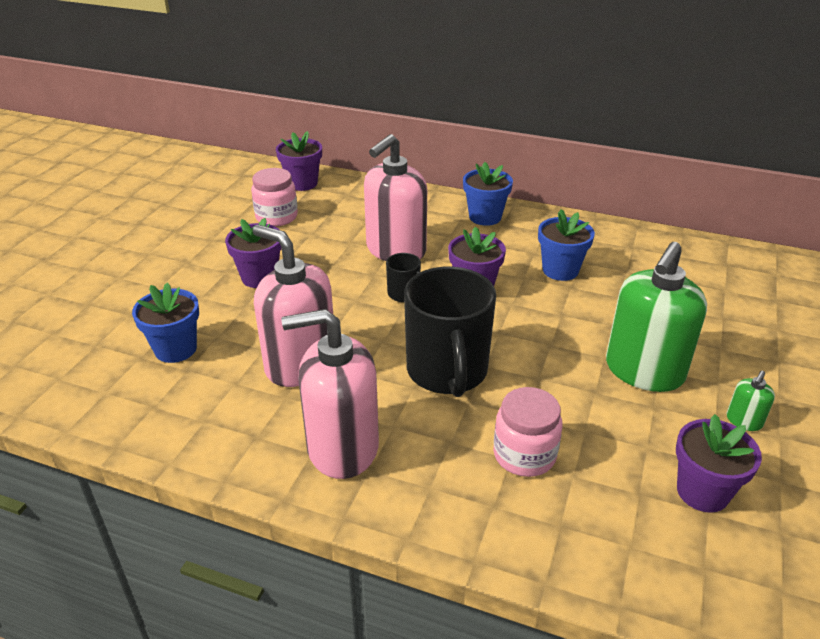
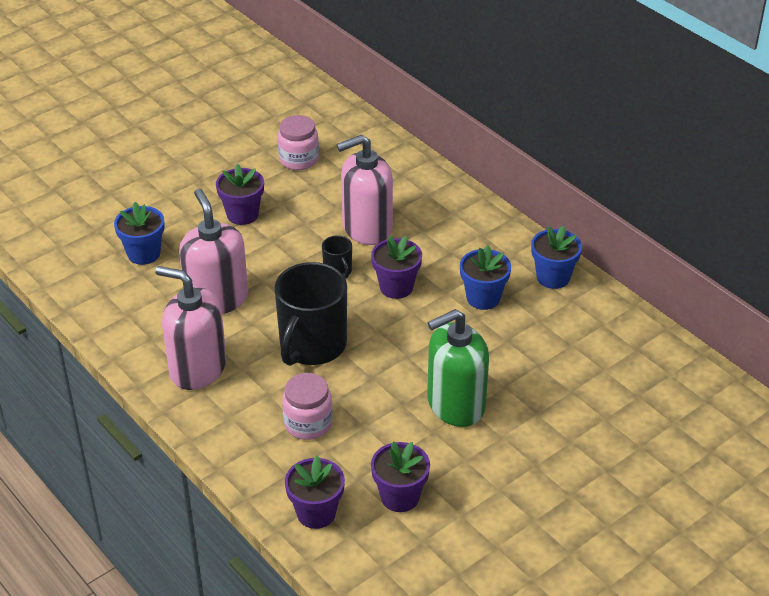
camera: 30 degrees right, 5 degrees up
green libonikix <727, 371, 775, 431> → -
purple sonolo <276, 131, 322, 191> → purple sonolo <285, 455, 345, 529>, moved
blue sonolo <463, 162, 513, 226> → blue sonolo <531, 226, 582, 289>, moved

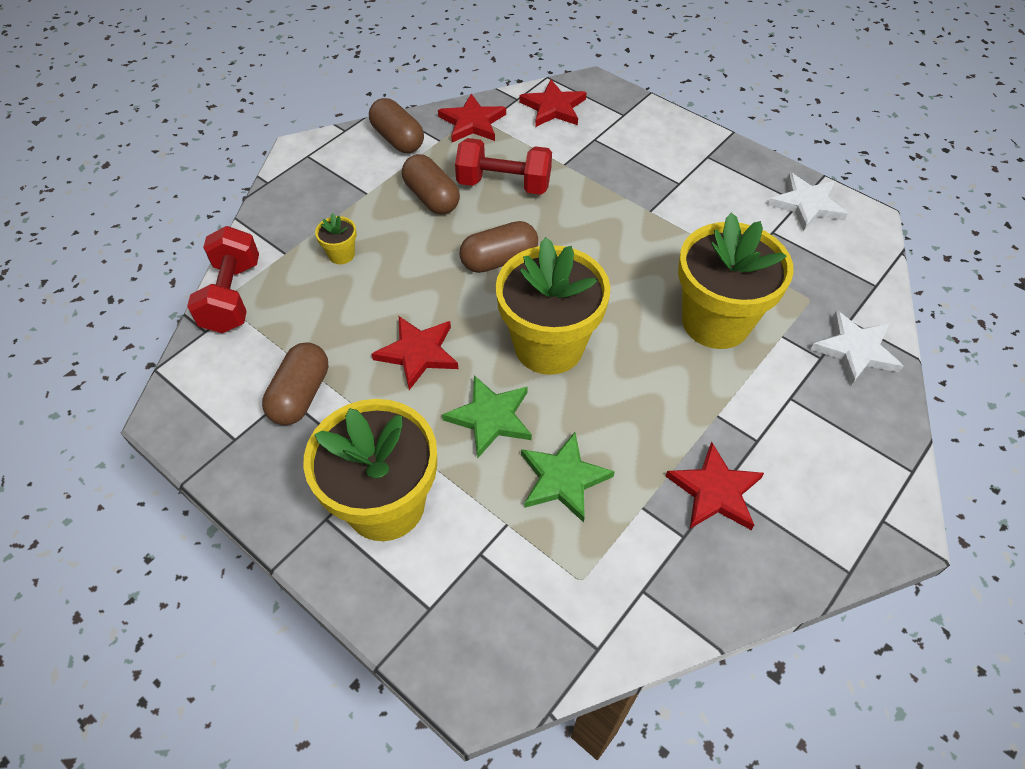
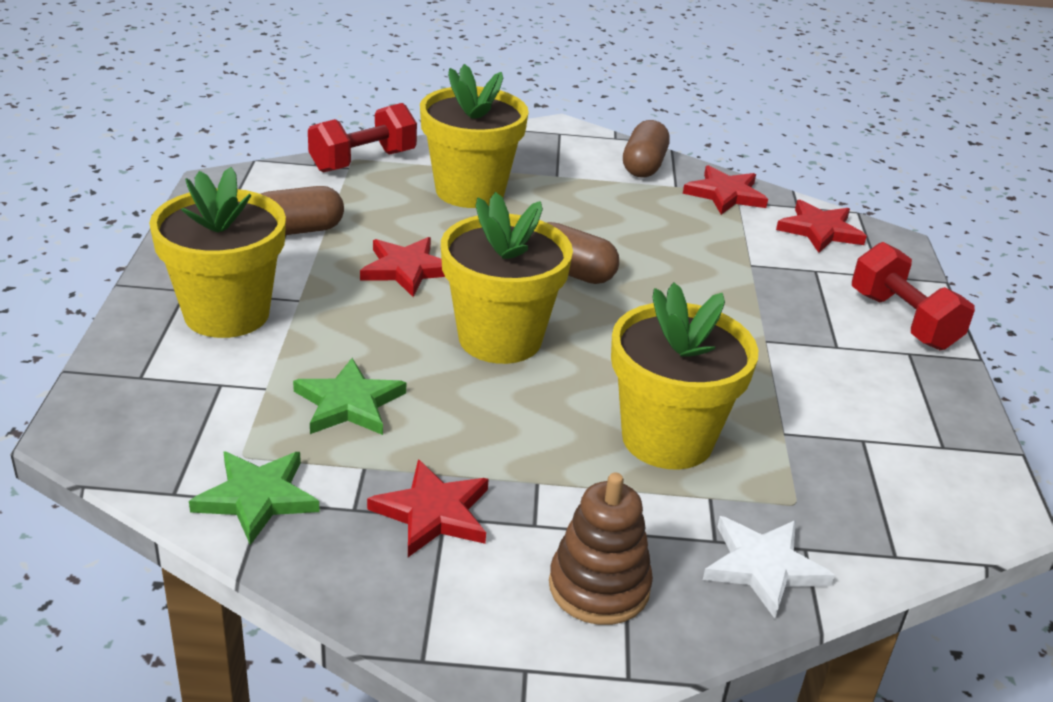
camera: 50 degrees right, 20 degrees down
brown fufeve <402, 154, 460, 214> → -
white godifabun <768, 172, 848, 231> → -
- → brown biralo <549, 473, 653, 625>
green godifabun <442, 375, 532, 458> → green godifabun <189, 451, 320, 545>, moved
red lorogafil <455, 138, 552, 195> → red lorogafil <852, 242, 975, 350>, moved
yellow sonolo <315, 213, 357, 264> → yellow sonolo <420, 64, 529, 208>, x2.44

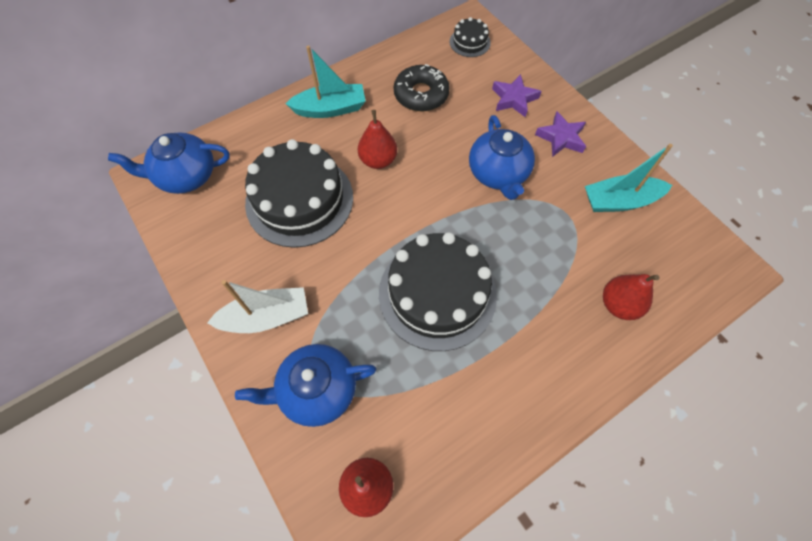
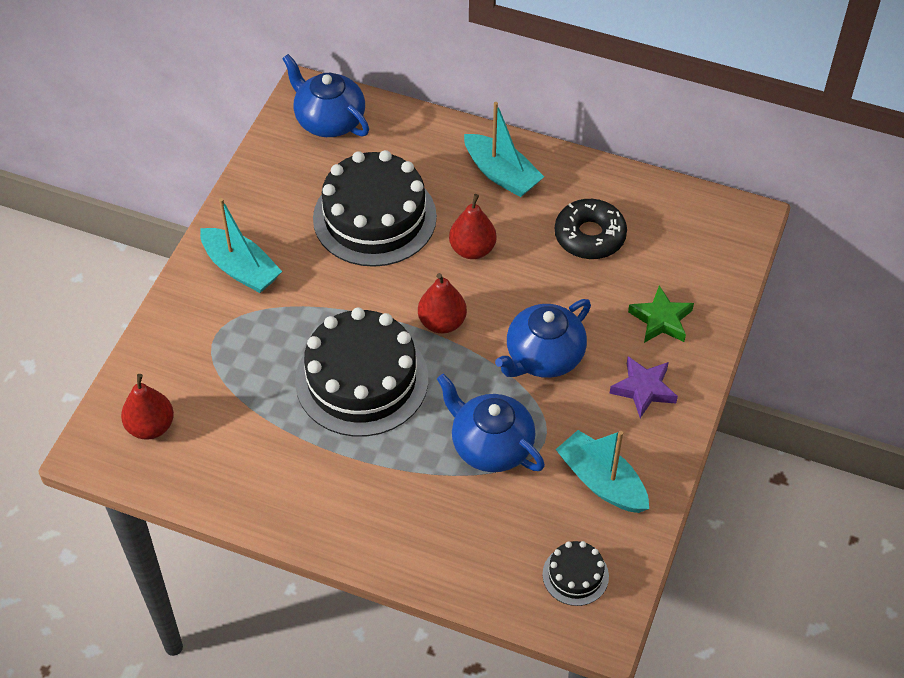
camera: 55 degrees right, 10 degrees down
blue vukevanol <235, 344, 377, 427> → blue vukevanol <437, 374, 545, 472>, moved
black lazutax <449, 17, 491, 57> → black lazutax <543, 541, 609, 606>, moved
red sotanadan <603, 274, 660, 320> → red sotanadan <418, 273, 467, 334>, moved
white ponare <207, 280, 308, 333> → turquoise ponare <200, 198, 282, 293>
purple godifabun <492, 74, 542, 117> → green godifabun <628, 285, 694, 343>

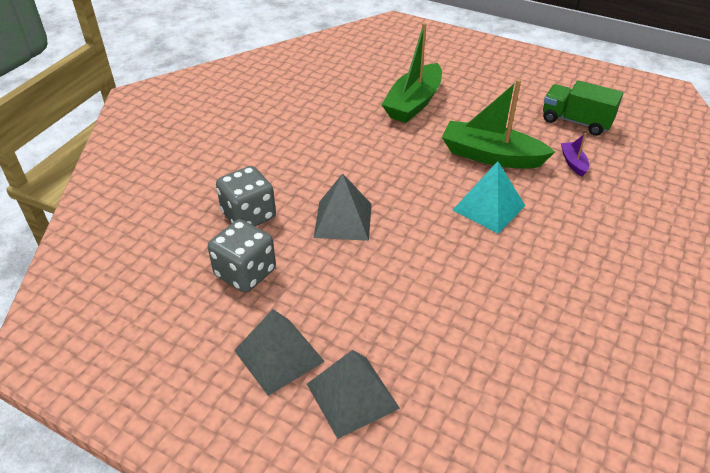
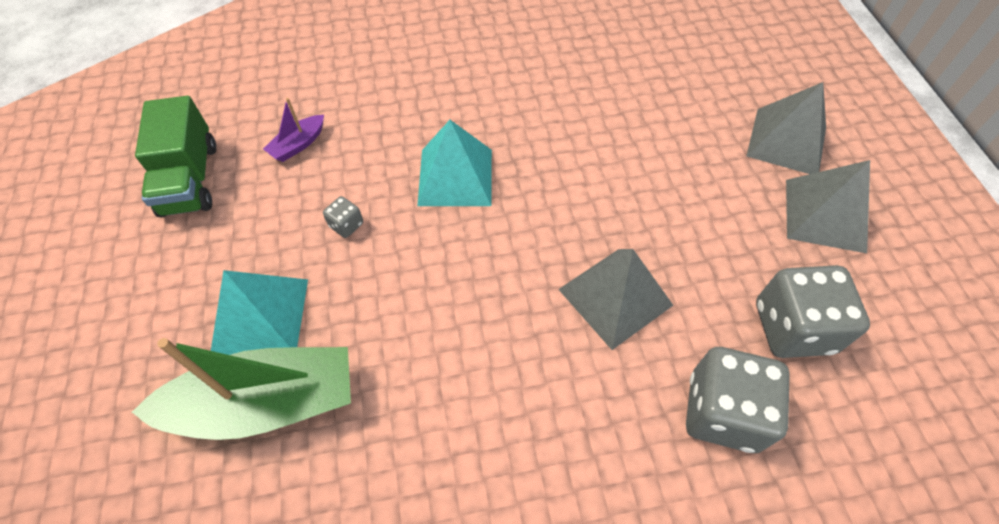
camera: 130 degrees left, 15 degrees up
- → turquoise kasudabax <211, 270, 308, 355>
green ponare <442, 79, 555, 169> → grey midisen <323, 196, 363, 238>

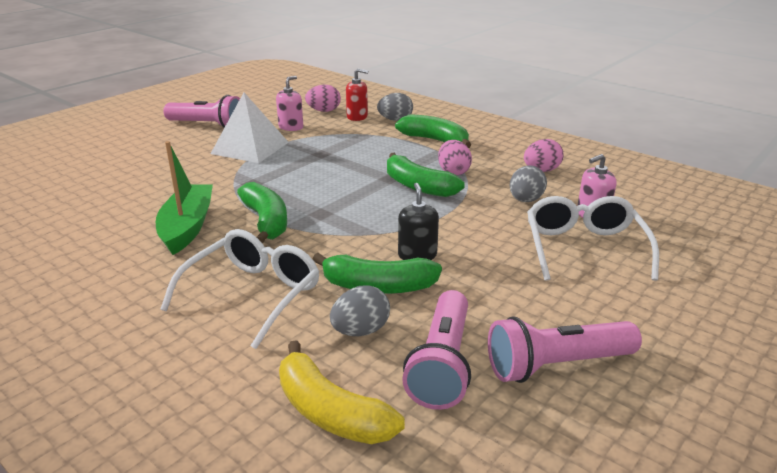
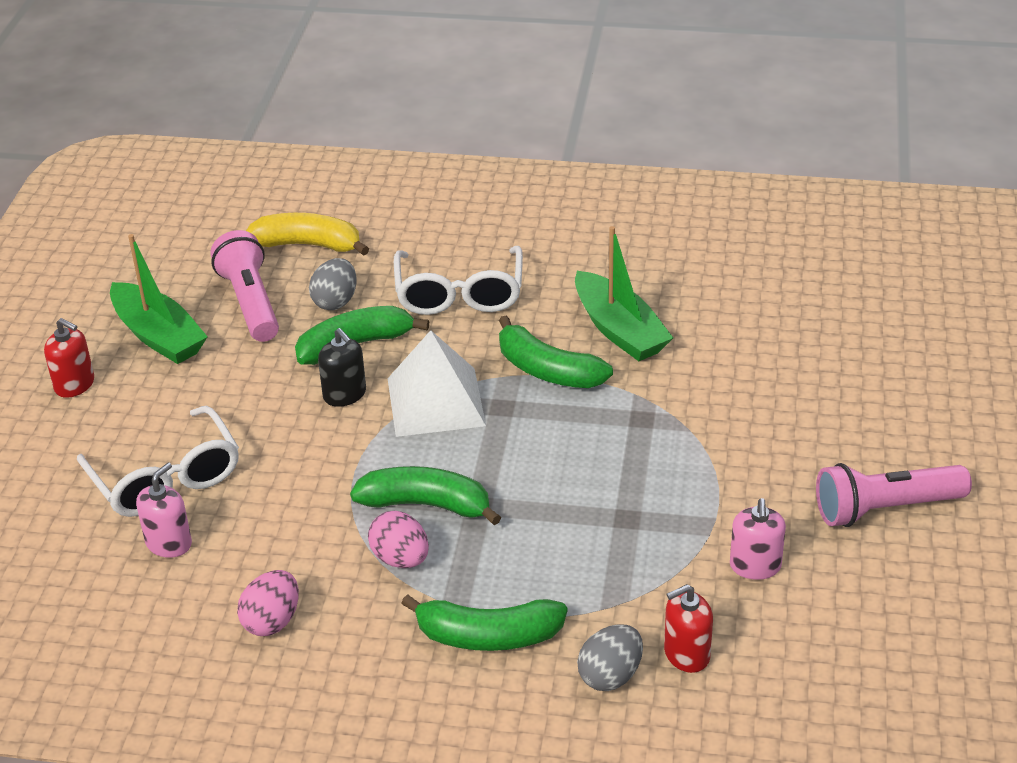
camera: 150 degrees right, 10 degrees up
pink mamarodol <305, 85, 341, 112> → -
grey mamarodol <510, 165, 547, 202> → -
- → red libonikix <44, 318, 94, 398>
white kasudabax <211, 93, 289, 163> → white kasudabax <388, 330, 486, 437>, moved
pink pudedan <488, 316, 642, 383> → green ponare <110, 234, 208, 364>

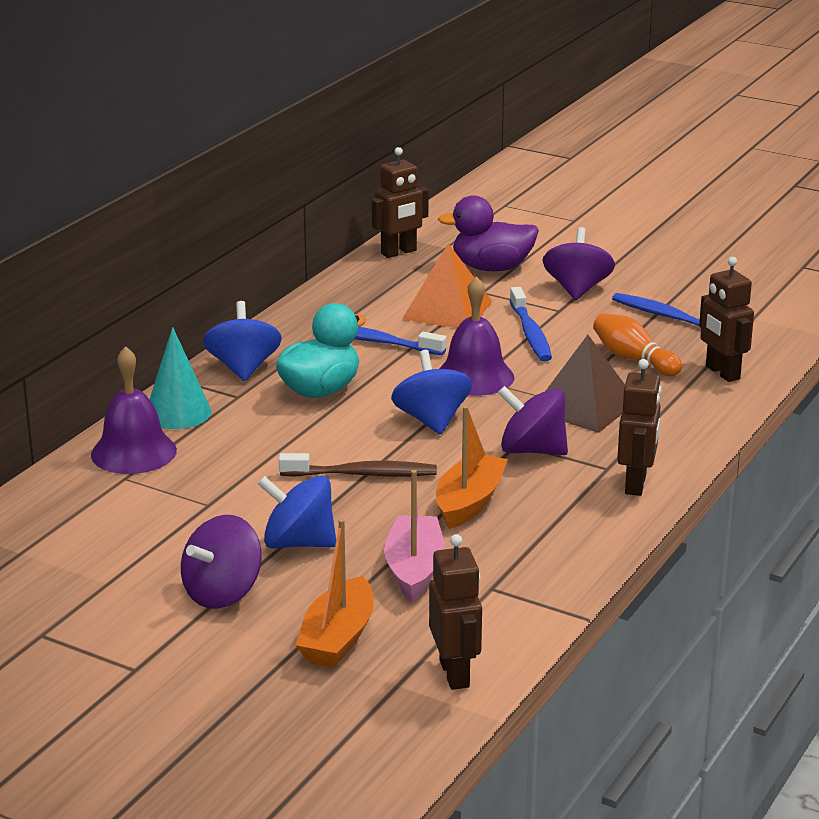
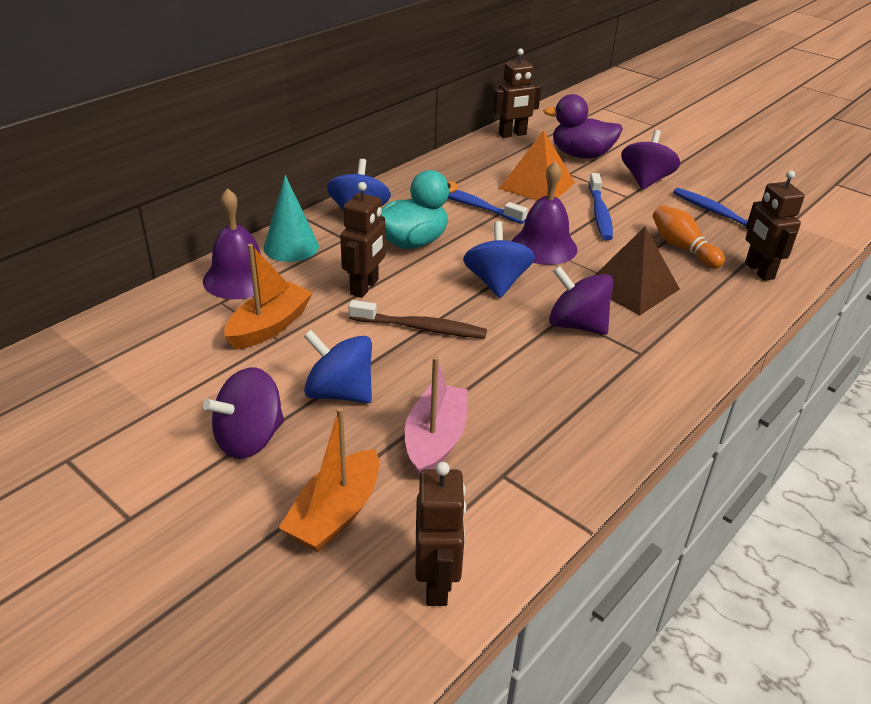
camera: 10 degrees right, 10 degrees up
orange ponare <436, 406, 508, 529> → orange ponare <224, 244, 313, 350>, moved
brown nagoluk <617, 359, 662, 496> → brown nagoluk <340, 182, 386, 298>, moved

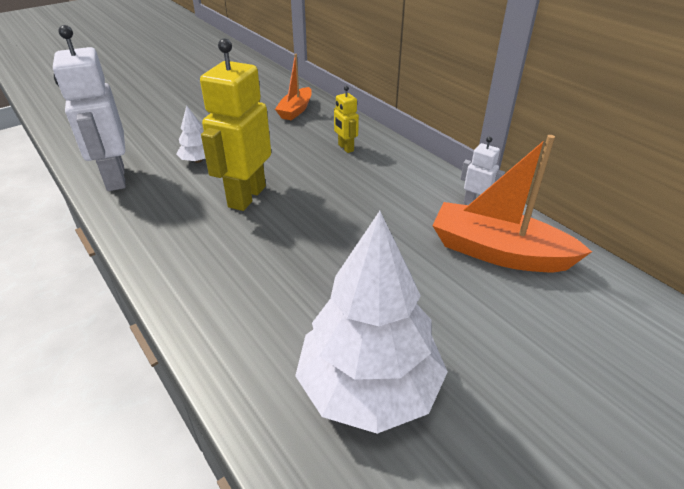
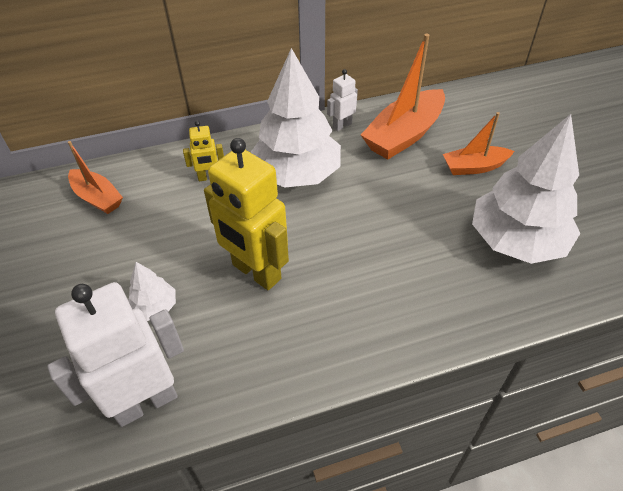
camera: 70 degrees left, 10 degrees up
- → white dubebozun <250, 48, 341, 188>
- → orange ponare <443, 112, 514, 175>
white nagoluk <53, 25, 126, 191> → white nagoluk <47, 282, 184, 427>, 150 degrees clockwise

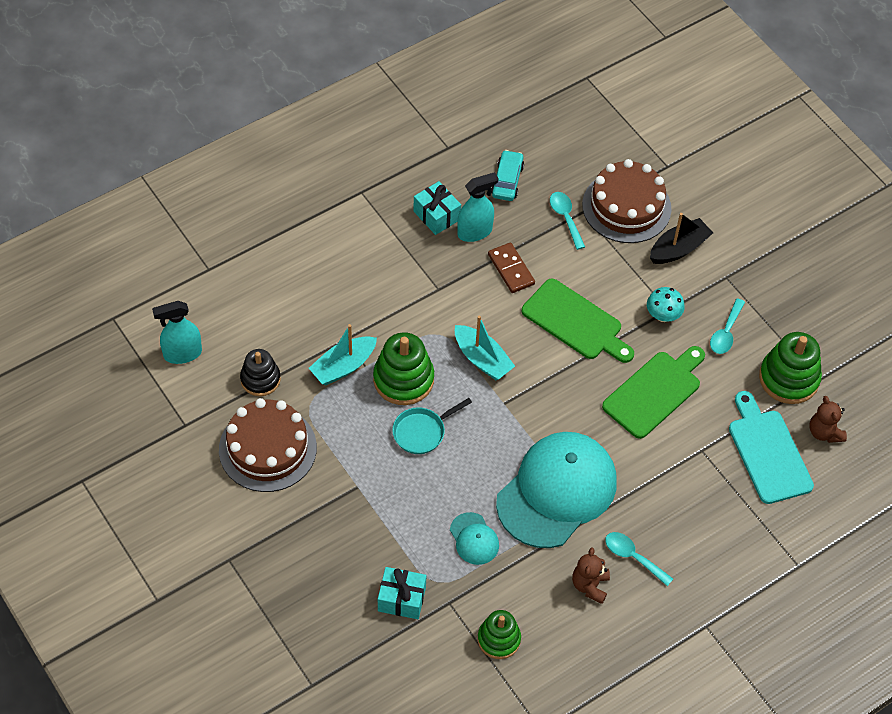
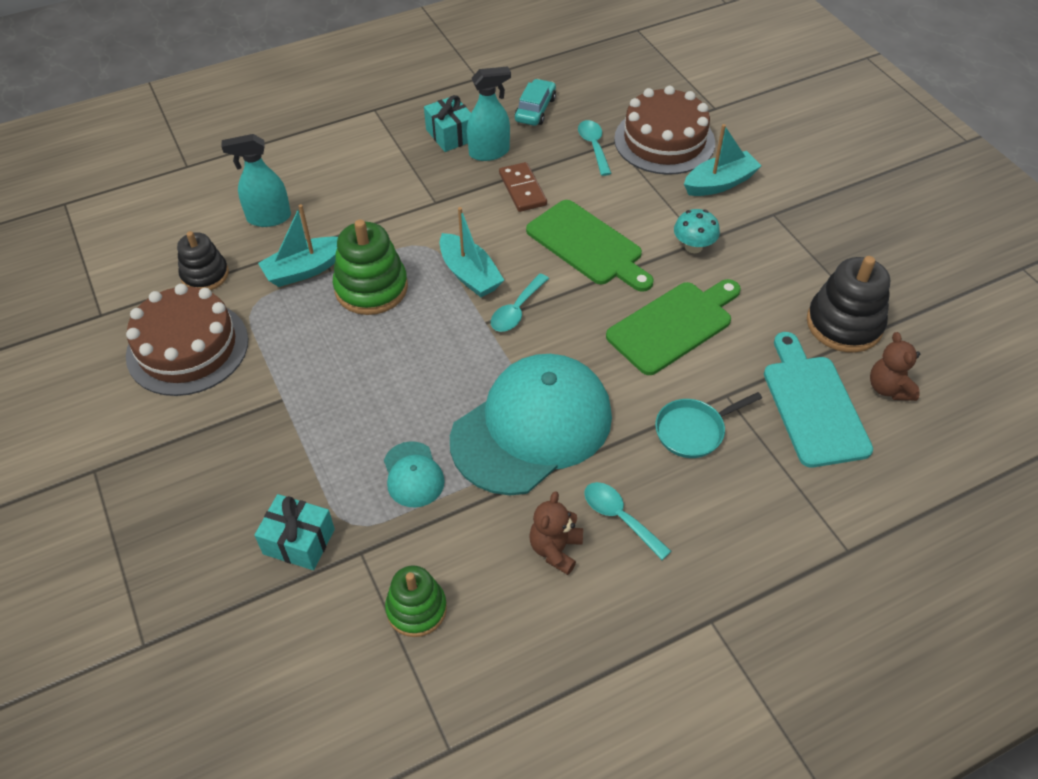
camera: 10 degrees right, 5 degrees down
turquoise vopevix <152, 301, 202, 364> → turquoise vopevix <222, 134, 291, 227>, moved
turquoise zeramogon <392, 398, 472, 454> → turquoise zeramogon <655, 392, 762, 458>, moved
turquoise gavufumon <710, 298, 745, 354> → turquoise gavufumon <491, 274, 549, 332>, moved
black ponare <650, 213, 713, 264> → turquoise ponare <684, 124, 762, 196>
green biralo <759, 332, 822, 404> → black biralo <807, 256, 890, 353>

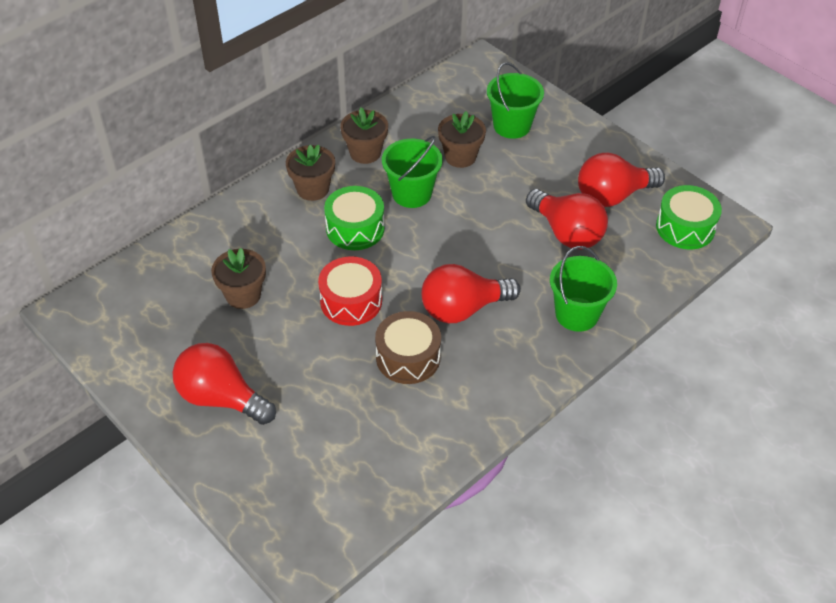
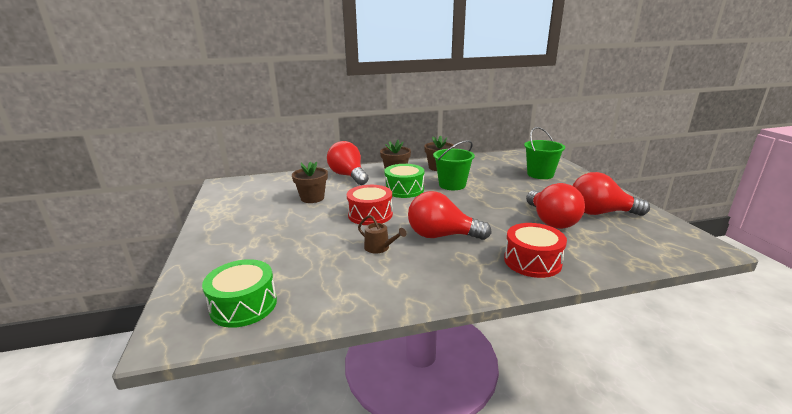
camera: 30 degrees right, 25 degrees down
brown sonolo <438, 111, 486, 168> → -
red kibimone <173, 343, 276, 425> → red kibimone <327, 141, 369, 185>, moved
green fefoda <656, 185, 722, 250> → green fefoda <202, 259, 277, 328>, moved
brown fefoda <375, 311, 441, 384> → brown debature <358, 215, 407, 253>
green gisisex <550, 246, 617, 332> → red fefoda <504, 223, 567, 278>

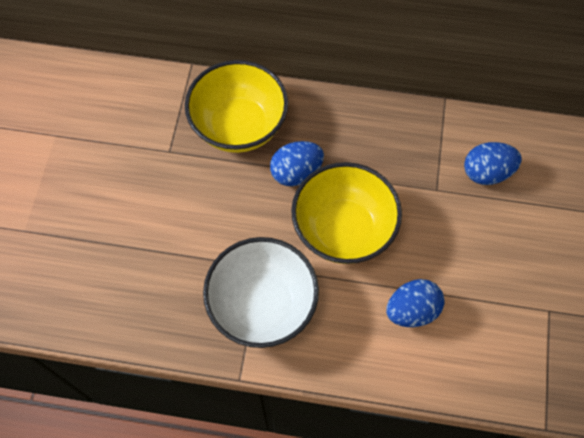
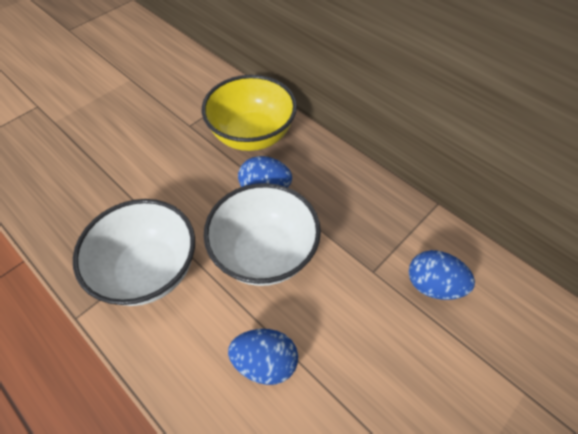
camera: 35 degrees right, 10 degrees down
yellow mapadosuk <291, 162, 402, 264> → white mapadosuk <204, 183, 321, 286>

